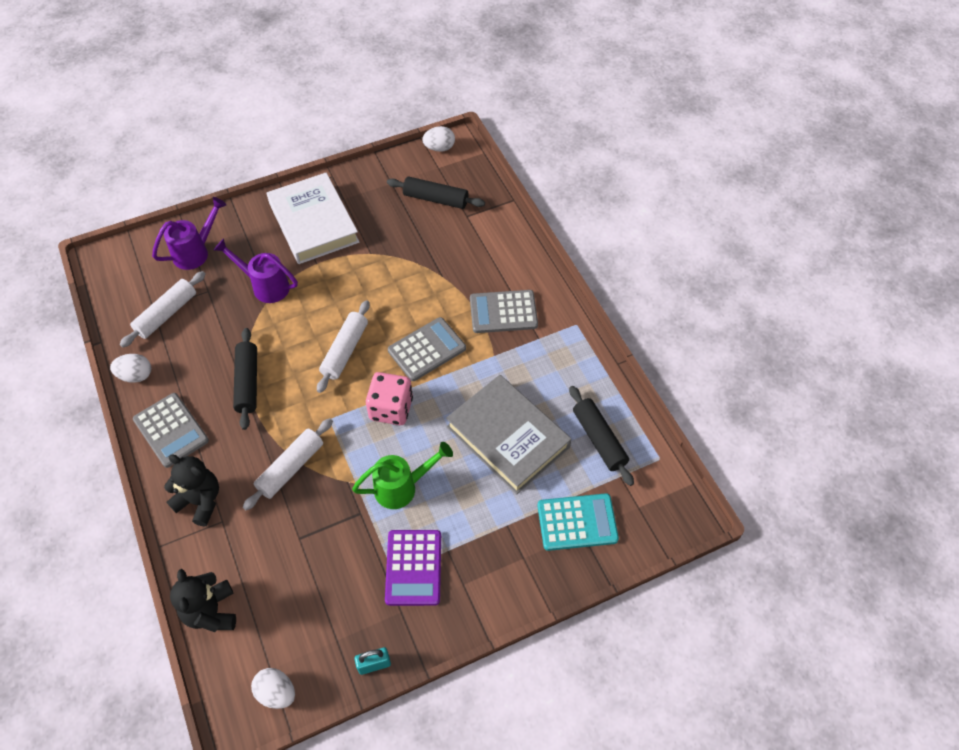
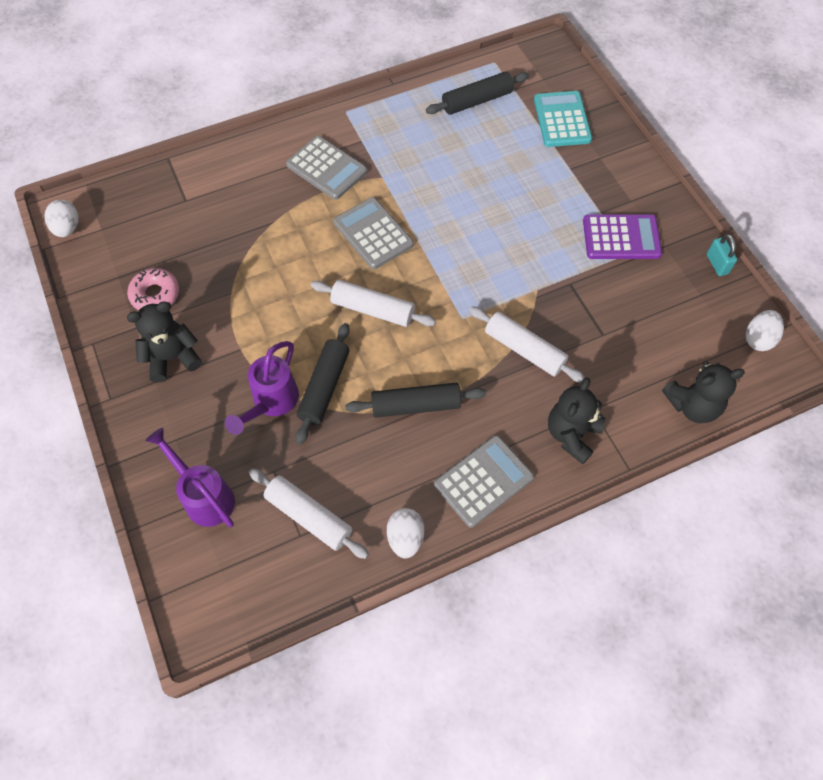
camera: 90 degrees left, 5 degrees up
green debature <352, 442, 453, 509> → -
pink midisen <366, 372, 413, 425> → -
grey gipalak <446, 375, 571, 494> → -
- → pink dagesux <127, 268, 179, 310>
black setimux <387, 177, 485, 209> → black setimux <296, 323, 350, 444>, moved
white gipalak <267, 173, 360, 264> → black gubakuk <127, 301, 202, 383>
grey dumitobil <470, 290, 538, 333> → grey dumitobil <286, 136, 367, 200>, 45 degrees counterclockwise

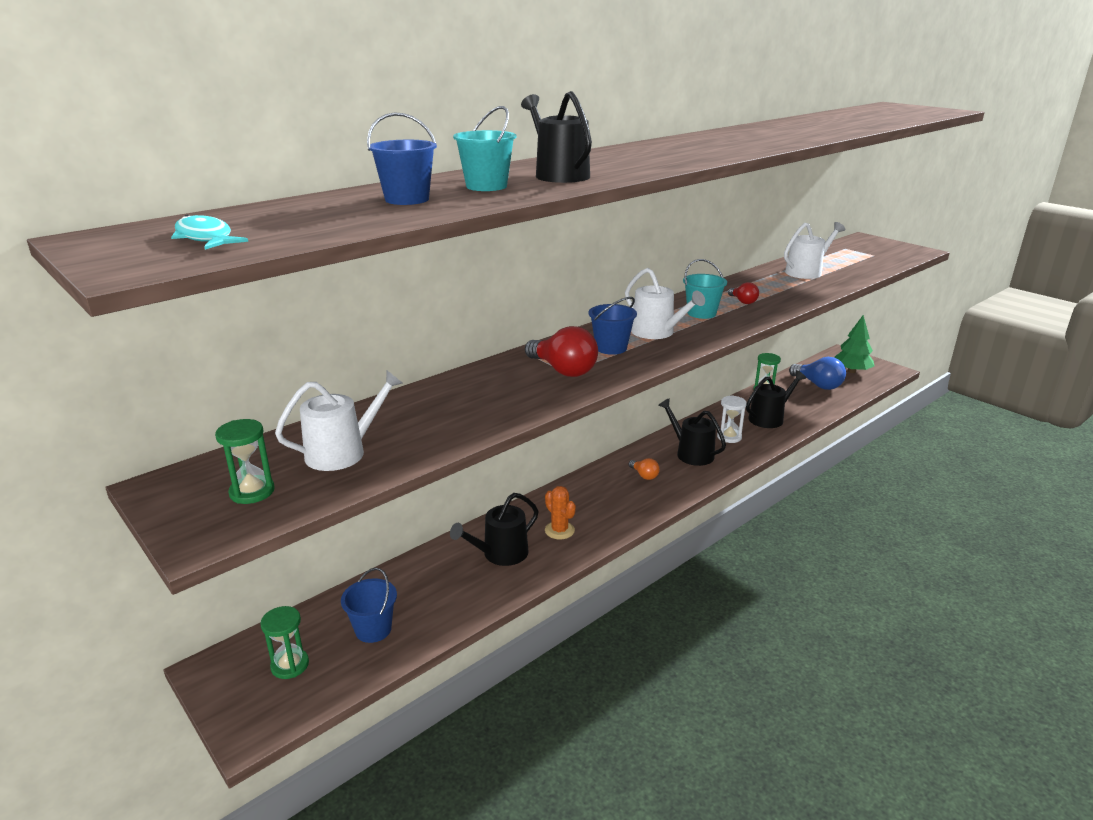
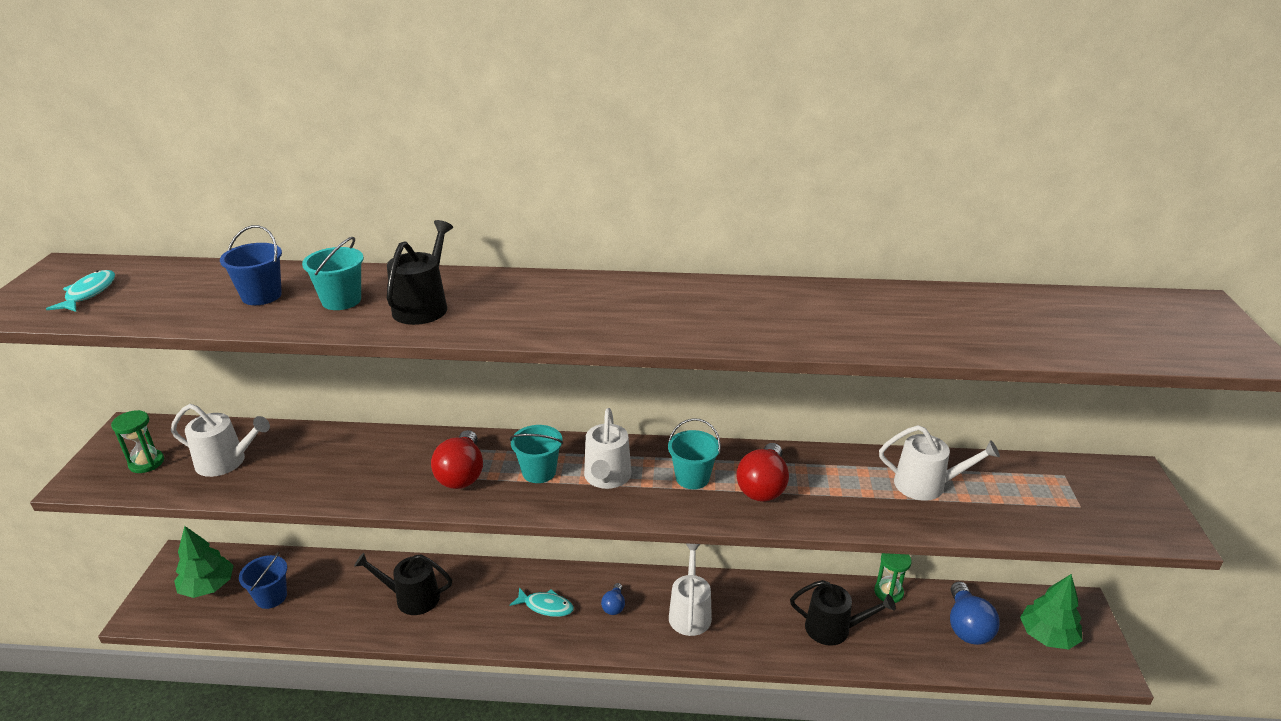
camera: 45 degrees right, 5 degrees up
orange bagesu <545, 486, 576, 539> → -
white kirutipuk <717, 395, 747, 443> → -
- → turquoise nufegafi <510, 588, 574, 617>
green kirutipuk <260, 606, 309, 679> → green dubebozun <174, 526, 234, 598>
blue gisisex <589, 297, 637, 355> → turquoise gisisex <510, 425, 563, 483>
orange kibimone <629, 458, 660, 480> → blue kibimone <601, 583, 625, 615>
black debature <658, 398, 726, 466> → white debature <669, 543, 712, 636>
red kibimone <728, 282, 759, 304> → red kibimone <736, 443, 789, 502>, x1.88

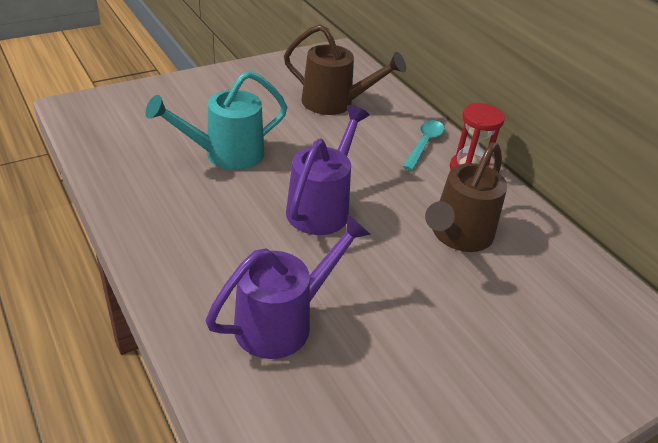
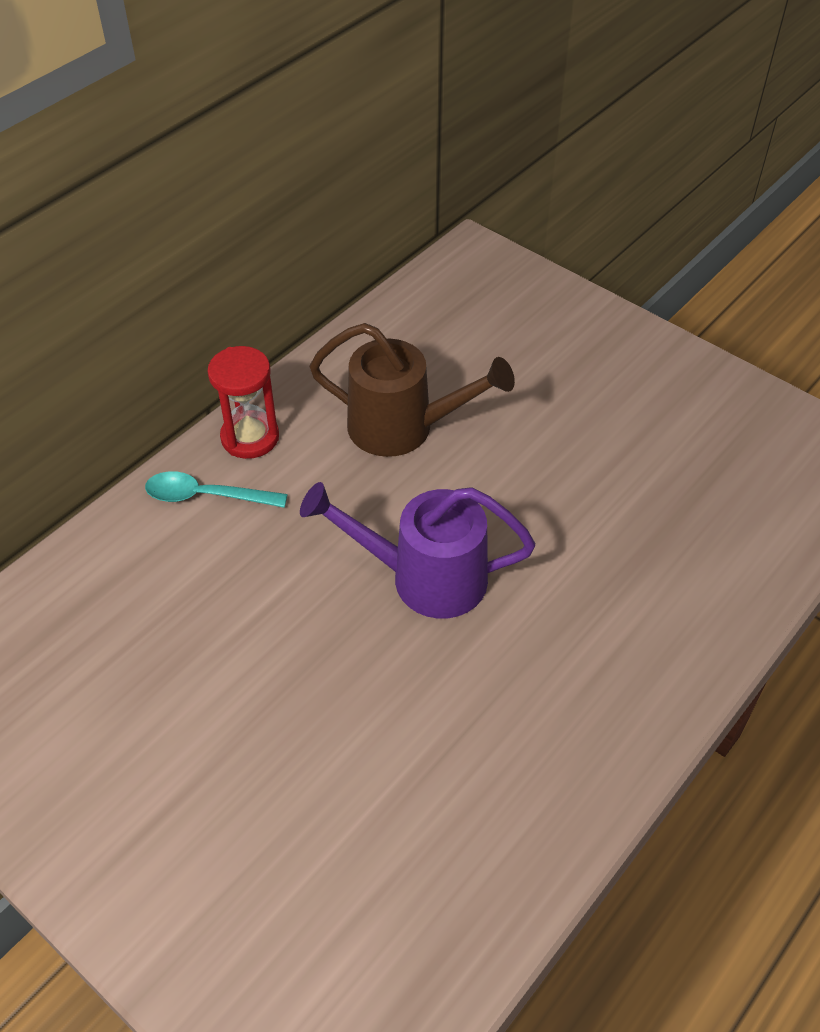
camera: 105 degrees left, 10 degrees up
turquoise debature <146, 71, 287, 170> → -
purple debature <206, 215, 371, 359> → -
brown debature <284, 24, 406, 115> → -

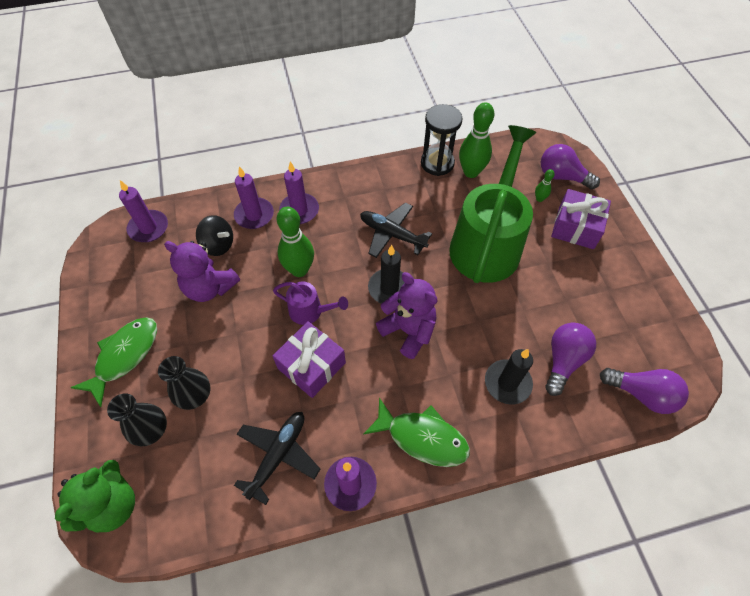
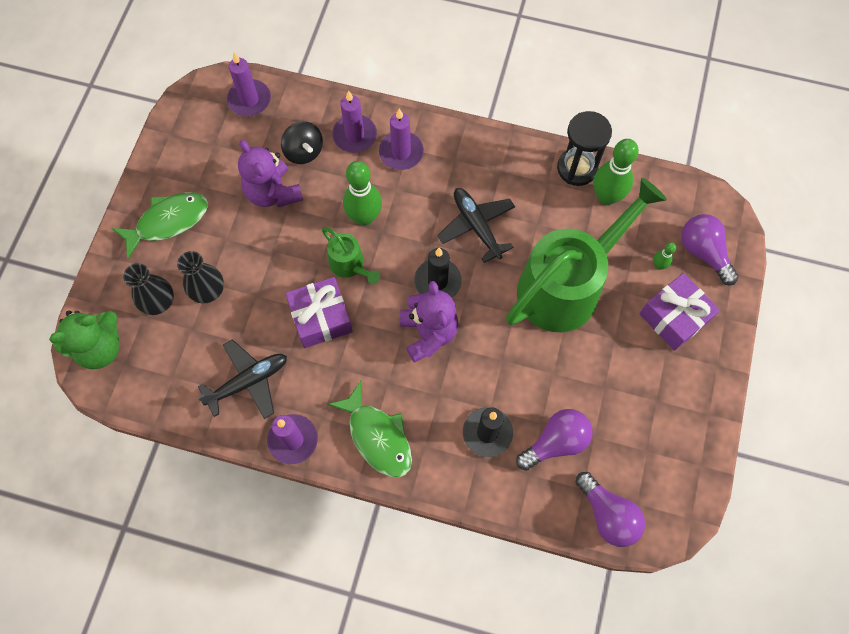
camera: 30 degrees right, 10 degrees up
purple debature <273, 282, 348, 325> → green debature <322, 227, 380, 284>

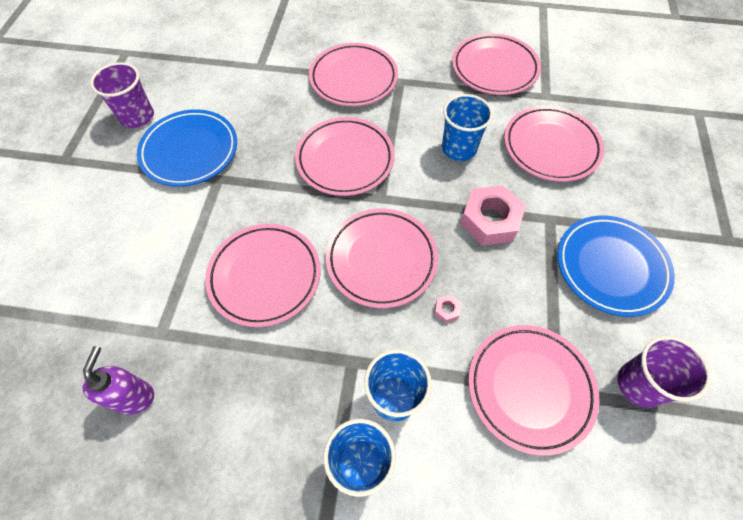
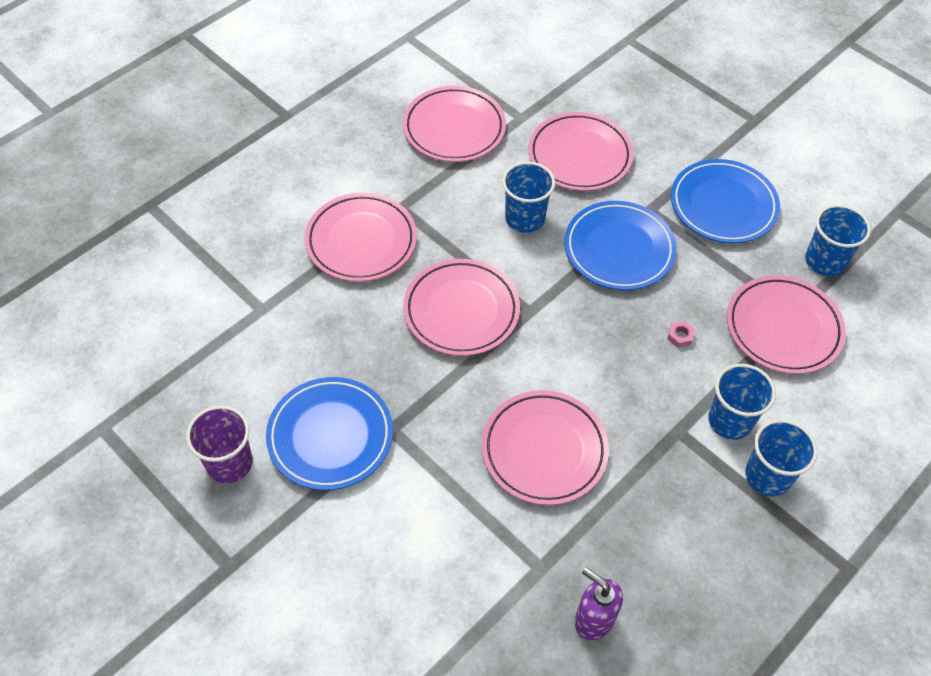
camera: 55 degrees left, 5 degrees down
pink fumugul <326, 209, 438, 308> → -
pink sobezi <460, 185, 526, 245> → blue fumugul <564, 201, 677, 290>
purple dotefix <617, 336, 711, 408> → blue dotefix <805, 204, 871, 276>

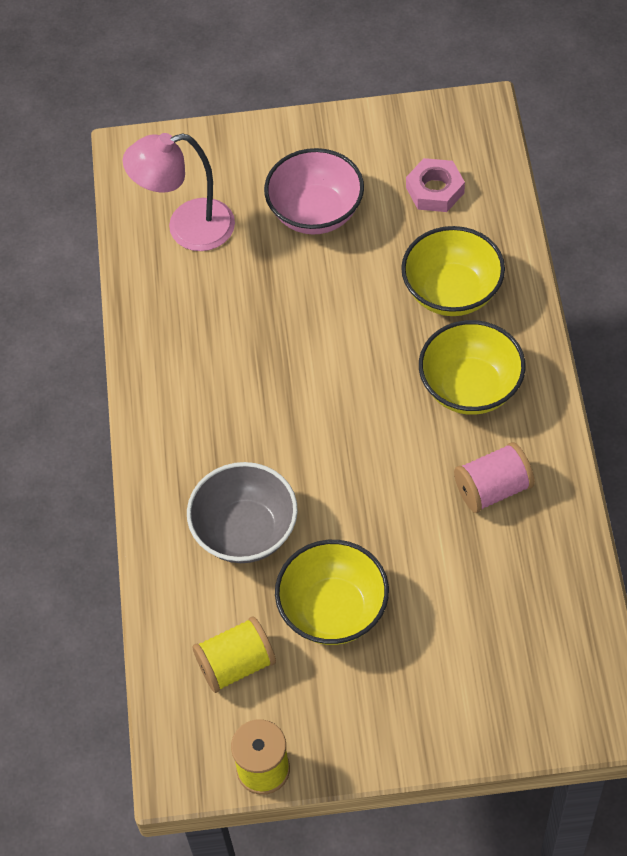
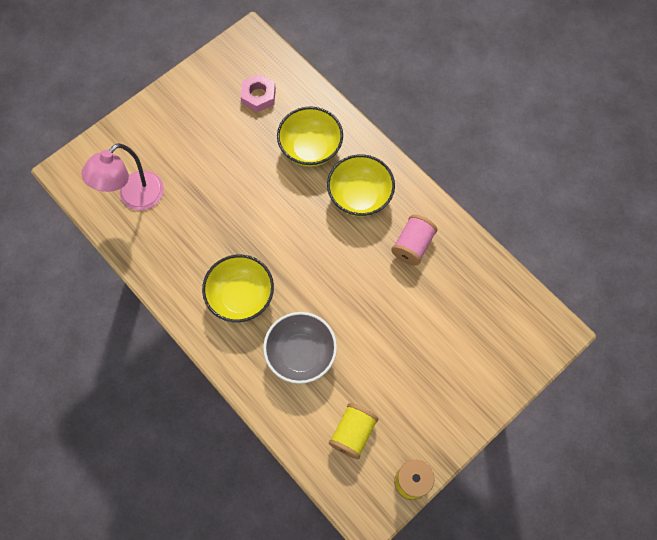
camera: 40 degrees left, 10 degrees up
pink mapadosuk <264, 148, 364, 235> → -
yellow mapadosuk <275, 540, 389, 645> → yellow mapadosuk <202, 255, 274, 322>, moved

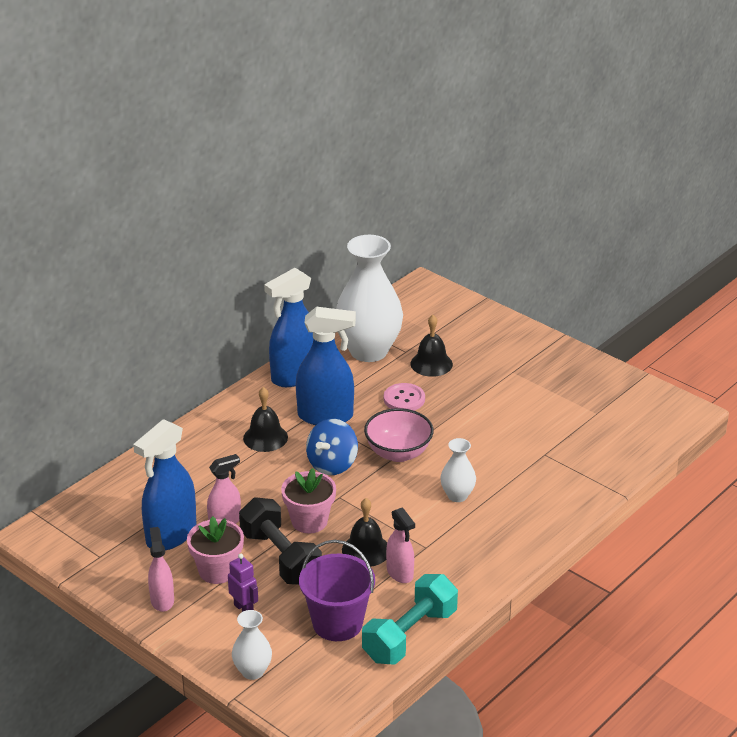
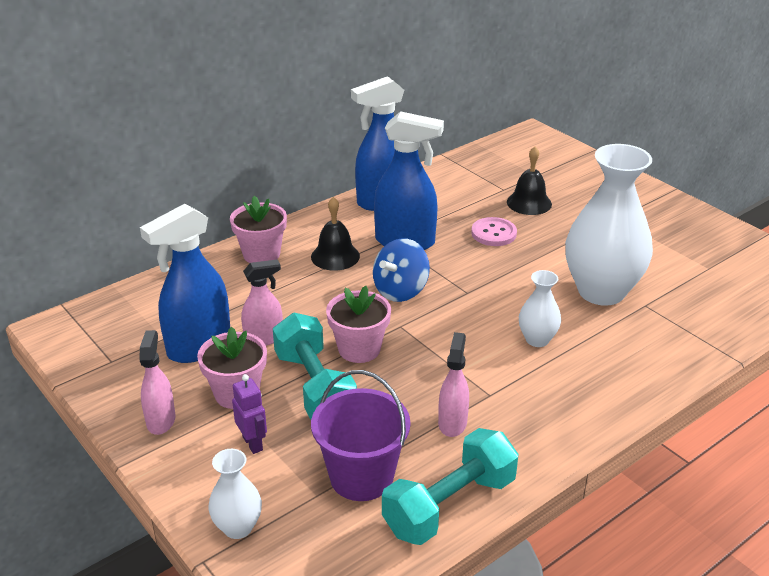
camera: 10 degrees right, 0 degrees up
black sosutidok <342, 498, 387, 567> → -
pink mapadosuk <364, 408, 434, 462> → -
- → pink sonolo <230, 196, 287, 263>
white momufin <336, 235, 403, 362> → white momufin <565, 144, 653, 306>, moved
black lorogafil <239, 497, 322, 585> → turquoise lorogafil <273, 313, 357, 419>
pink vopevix <386, 507, 415, 583> → pink vopevix <438, 332, 469, 437>, 150 degrees counterclockwise

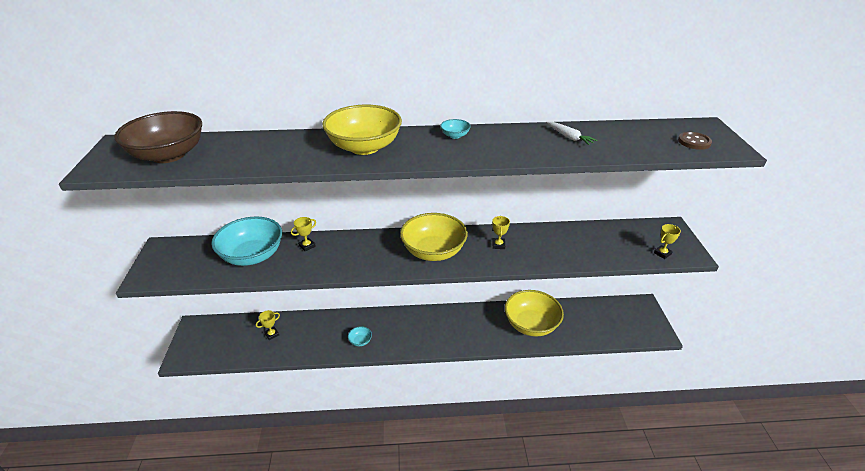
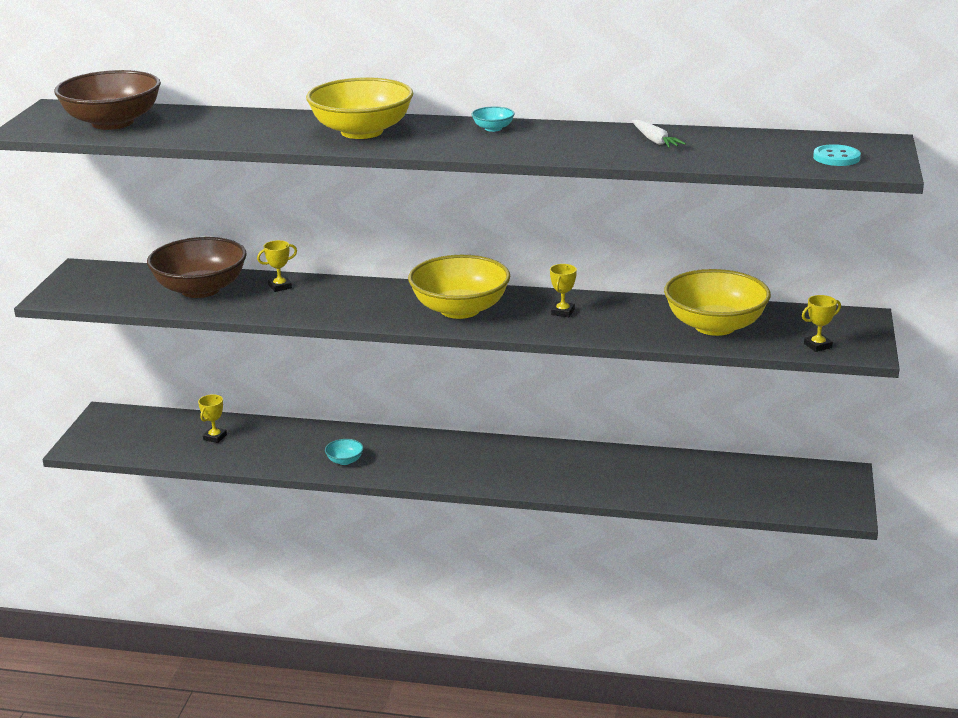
camera: 15 degrees right, 10 degrees down
yellow mapadosuk <505, 290, 564, 337> → yellow mapadosuk <664, 269, 771, 336>, moved
turquoise mapadosuk <211, 217, 282, 266> → brown mapadosuk <147, 237, 247, 298>
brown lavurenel <678, 132, 712, 150> → turquoise lavurenel <813, 144, 861, 166>
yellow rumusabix <256, 310, 280, 340> → yellow rumusabix <198, 394, 227, 443>, 45 degrees counterclockwise

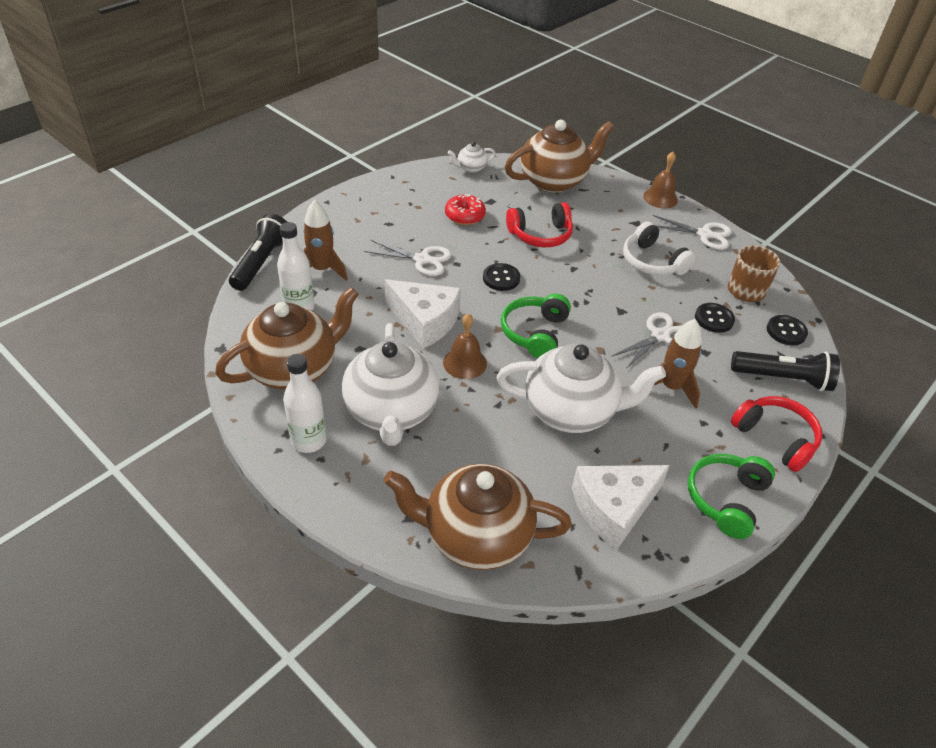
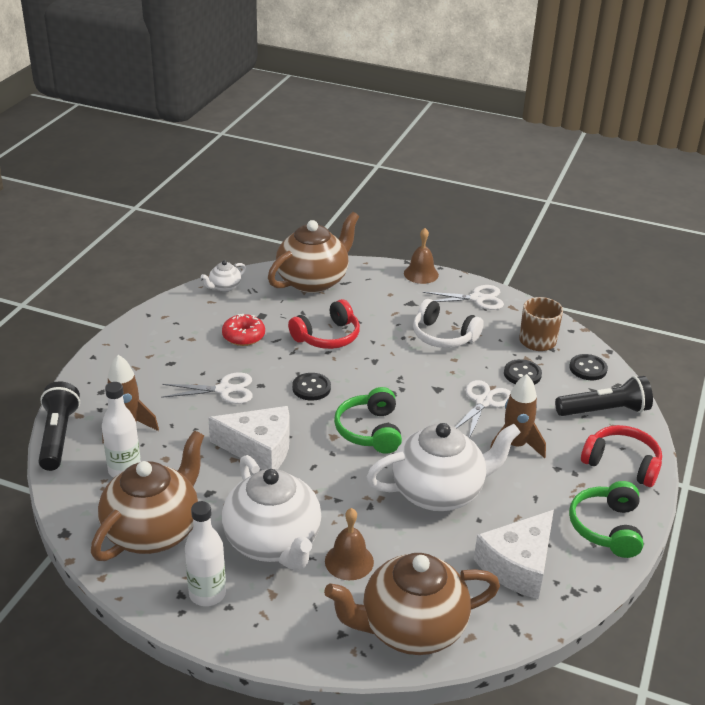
camera: 20 degrees left, 10 degrees down
brown sosutidok <443, 314, 487, 379> → brown sosutidok <325, 508, 374, 580>, moved

